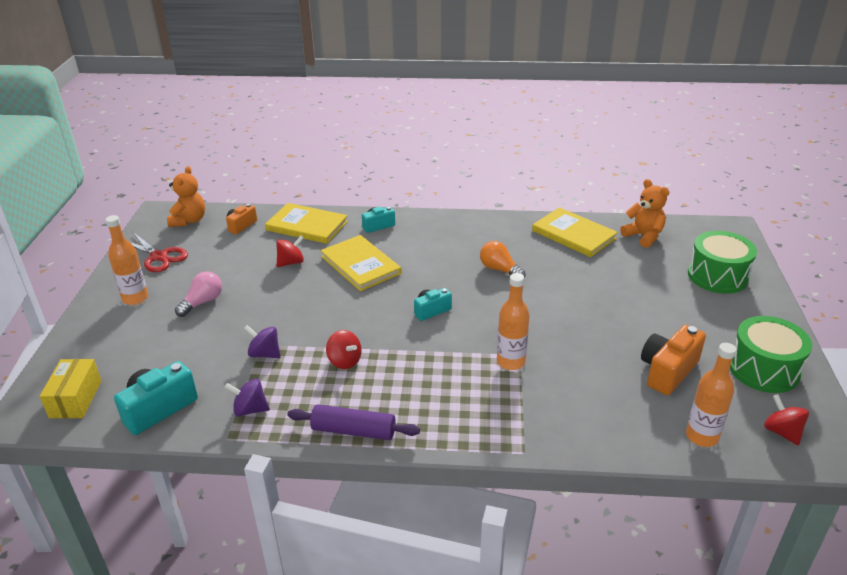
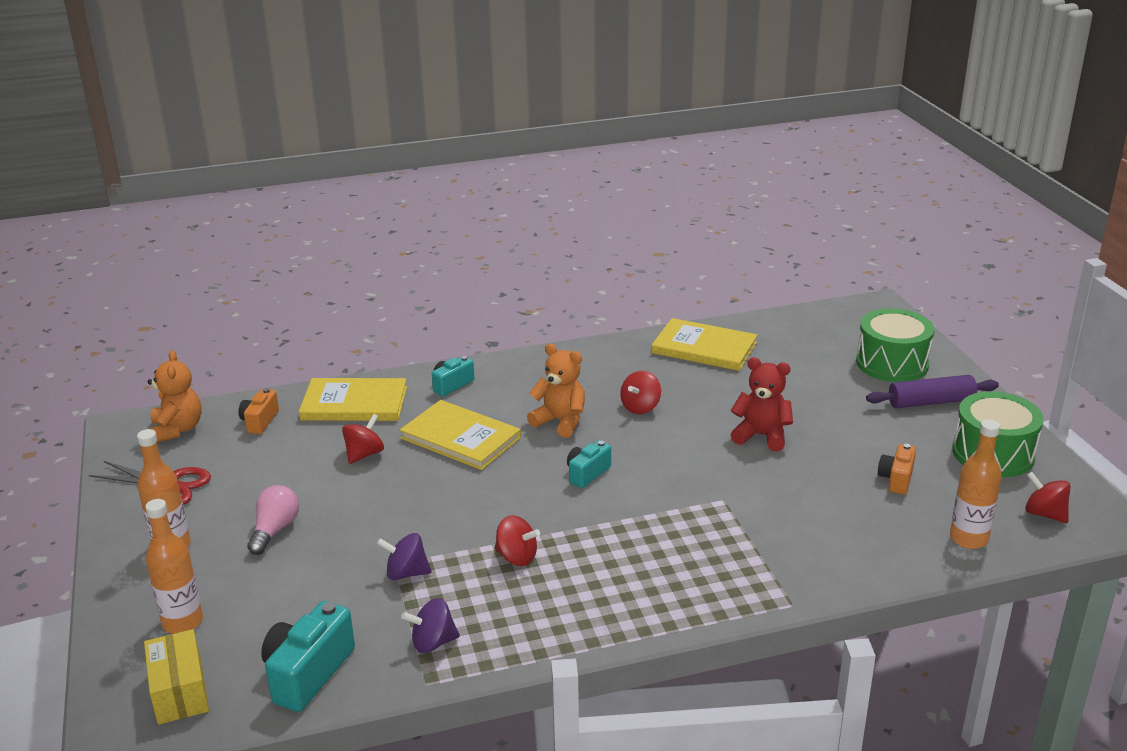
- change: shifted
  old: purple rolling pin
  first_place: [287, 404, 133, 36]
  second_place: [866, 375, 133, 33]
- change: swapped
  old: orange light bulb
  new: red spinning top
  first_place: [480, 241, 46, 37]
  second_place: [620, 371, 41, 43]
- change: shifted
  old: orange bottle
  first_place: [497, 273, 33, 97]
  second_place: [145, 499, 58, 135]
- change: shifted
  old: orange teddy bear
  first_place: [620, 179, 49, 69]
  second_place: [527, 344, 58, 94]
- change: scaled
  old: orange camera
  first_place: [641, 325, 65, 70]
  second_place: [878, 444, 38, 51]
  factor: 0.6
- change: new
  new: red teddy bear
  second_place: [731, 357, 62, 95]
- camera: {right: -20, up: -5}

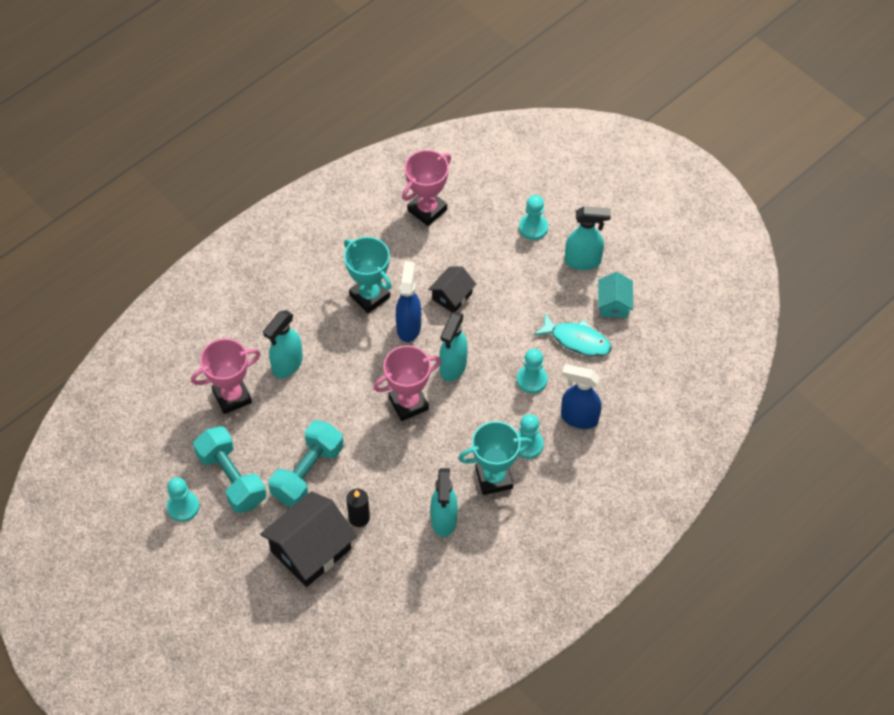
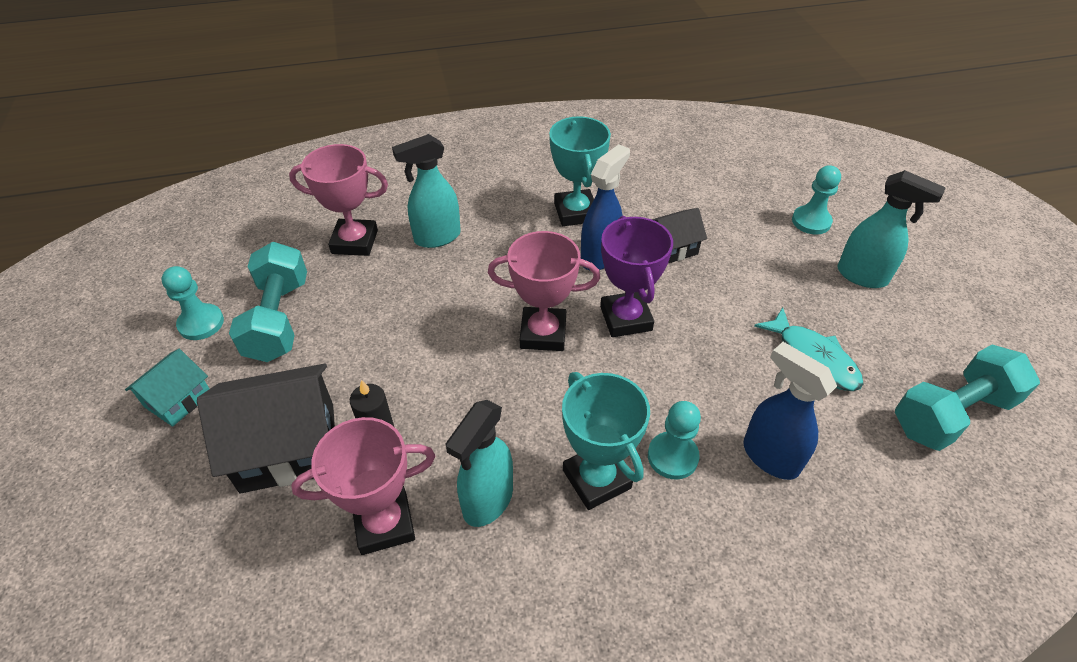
- change: shifted
  old: turquoise dumbbell
  first_place: [268, 420, 75, 87]
  second_place: [895, 345, 145, 106]
- change: shifted
  old: pink trophy
  first_place: [402, 150, 49, 76]
  second_place: [291, 417, 145, 138]
- change: swapped
  old: turquoise spray bottle
  new: purple trophy
  first_place: [439, 312, 29, 69]
  second_place: [600, 216, 73, 121]
- change: rotated
  old: turquoise trophy
  first_place: [458, 421, 75, 74]
  second_place: [562, 372, 88, 138]
  degrees: 45
- change: gone
  old: turquoise pawn
  first_place: [517, 349, 30, 44]
- change: shifted
  old: turquoise house
  first_place: [598, 272, 35, 46]
  second_place: [125, 349, 84, 78]
- camera: {right: 30, up: -10}

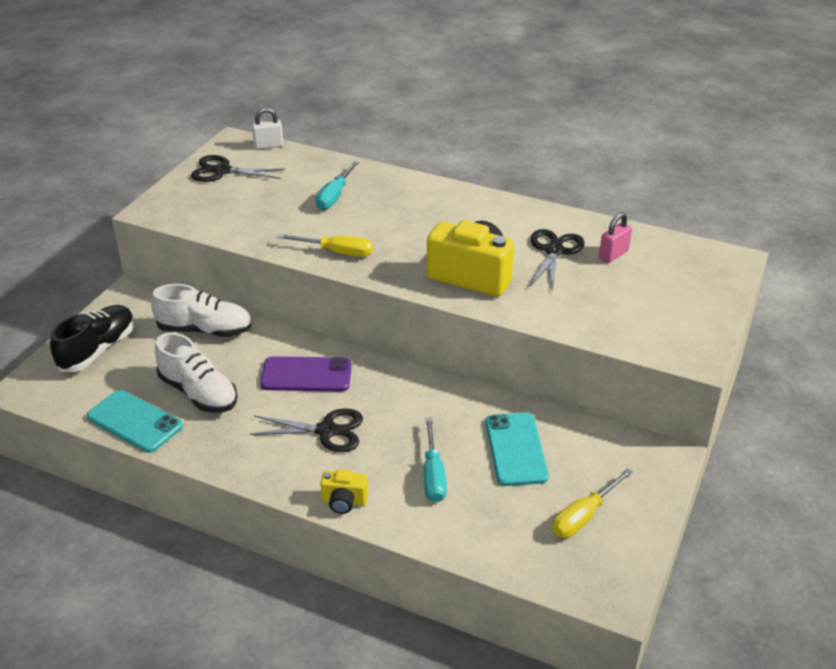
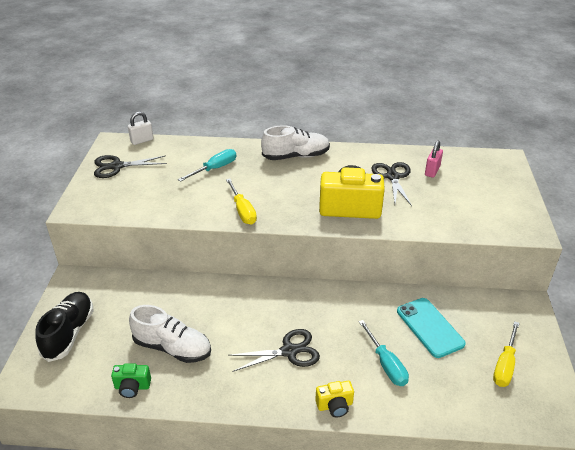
- change: swapped
  old: turquoise phone
  new: green camera
  first_place: [87, 390, 96, 63]
  second_place: [111, 363, 40, 35]
- change: shifted
  old: white shoe
  first_place: [151, 284, 101, 53]
  second_place: [261, 125, 69, 35]
- change: gone
  old: purple phone
  first_place: [260, 356, 92, 35]
- change: rotated
  old: yellow screwdriver
  first_place: [277, 234, 96, 23]
  second_place: [226, 178, 31, 47]
  degrees: 75
- change: rotated
  old: turquoise screwdriver
  first_place: [315, 160, 45, 50]
  second_place: [178, 149, 58, 33]
  degrees: -135
- camera: {right: -20, up: 0}

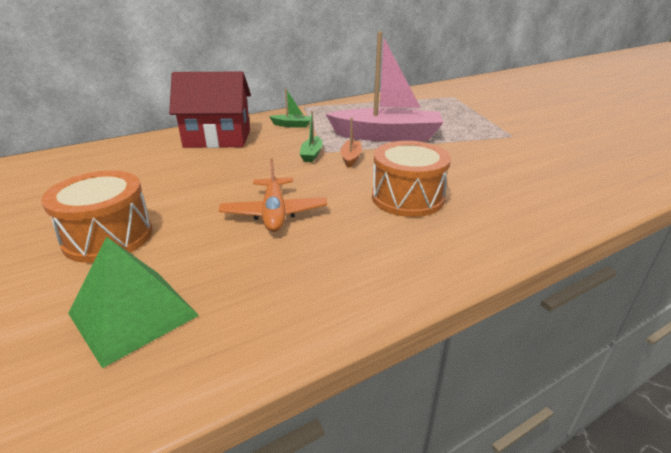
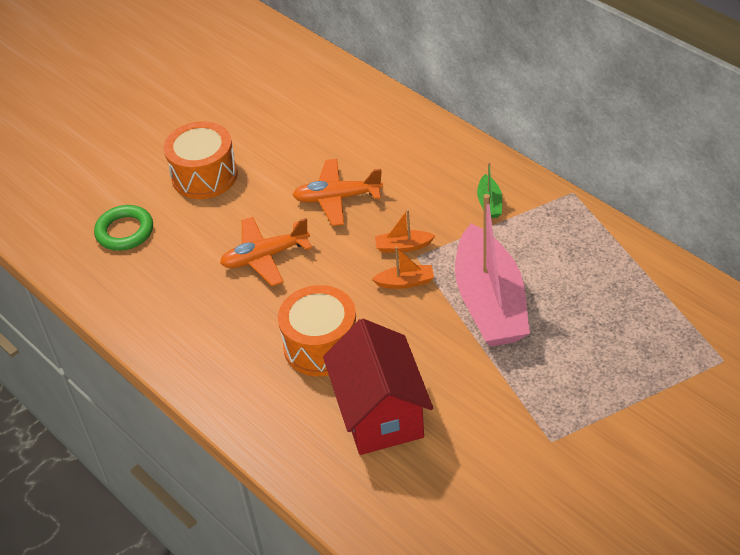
- change: swapped
  old: green pyramid
  new: green ring
  first_place: [68, 236, 131, 132]
  second_place: [94, 205, 59, 46]
- change: shifted
  old: red house
  first_place: [169, 72, 82, 76]
  second_place: [323, 319, 110, 136]
- change: repainted
  old: green boat
  new: orange boat
  first_place: [300, 111, 23, 51]
  second_place: [375, 209, 60, 44]
- change: new
  new: orange plane
  second_place: [293, 159, 90, 67]
- camera: {right: 80, up: 15}

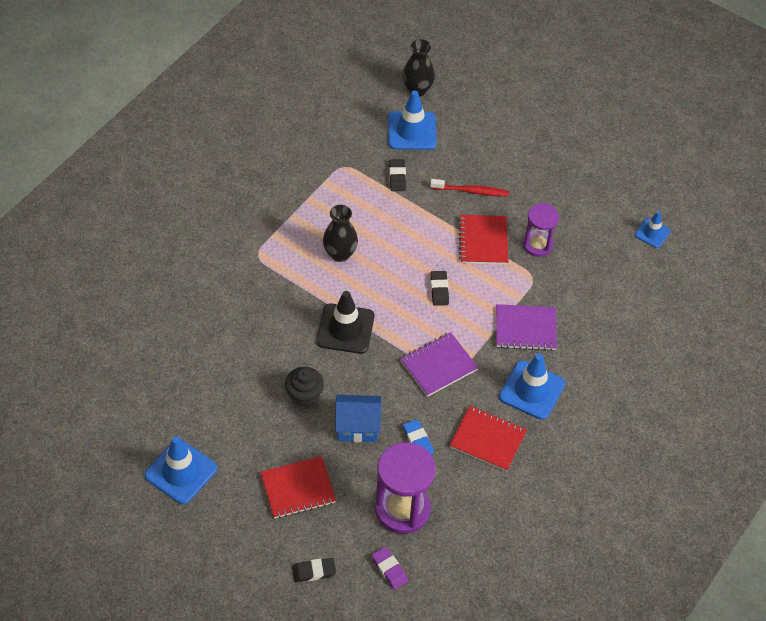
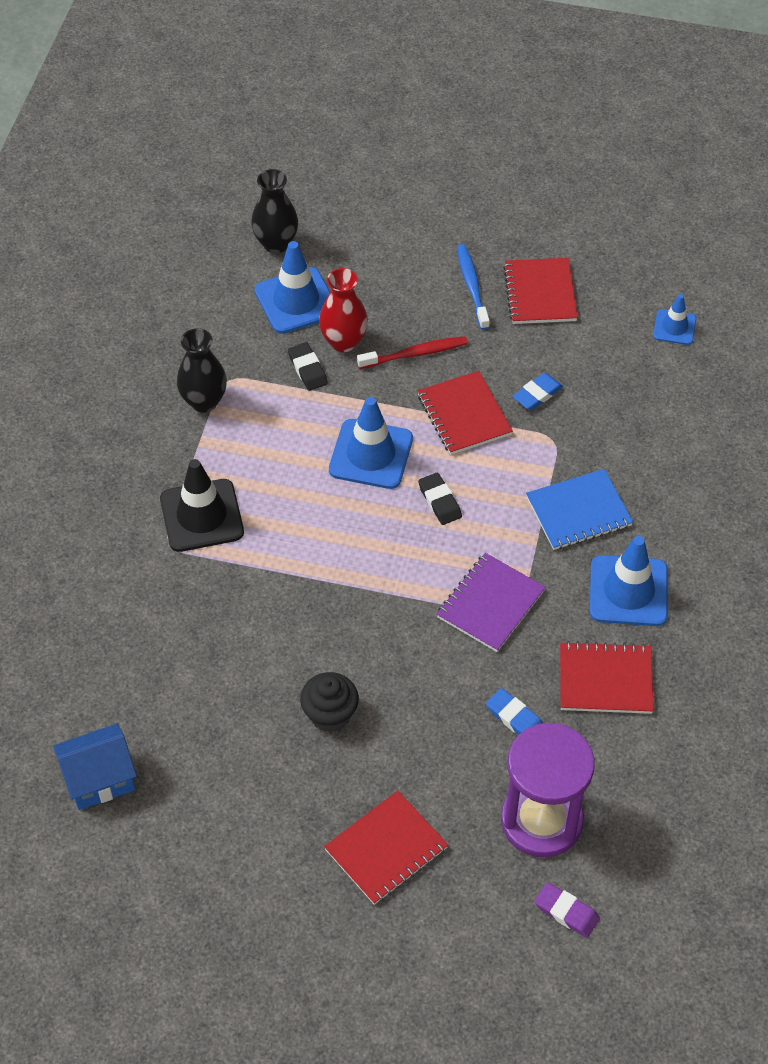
- change: shifted
  old: blue traffic cone
  first_place: [145, 436, 72, 68]
  second_place: [329, 397, 84, 92]
- change: gone
  old: black eraser
  first_place: [292, 558, 44, 24]
- change: shifted
  old: black traffic cone
  first_place: [316, 291, 58, 63]
  second_place: [160, 459, 84, 93]
- change: shifted
  old: black vase
  first_place: [323, 205, 35, 57]
  second_place: [177, 328, 50, 84]
- change: shifted
  old: blue house
  first_place: [335, 395, 46, 47]
  second_place: [53, 723, 84, 87]
- change: repainted
  old: purple notebook
  new: blue notebook
  first_place: [496, 304, 61, 47]
  second_place: [526, 469, 107, 81]
- change: swapped
  old: purple hourglass
  new: blue eraser
  first_place: [523, 203, 36, 54]
  second_place: [512, 373, 51, 37]
- change: new
  new: red vase
  second_place: [319, 268, 49, 84]
- change: new
  new: blue toothbrush
  second_place: [457, 244, 33, 86]
- change: new
  new: red notebook
  second_place: [503, 258, 75, 66]
- camera: {right: -20, up: 0}

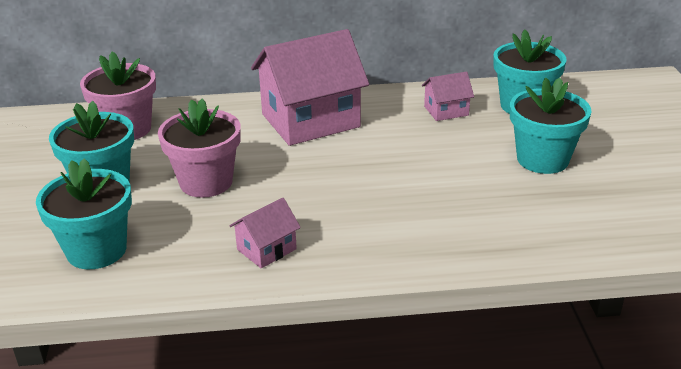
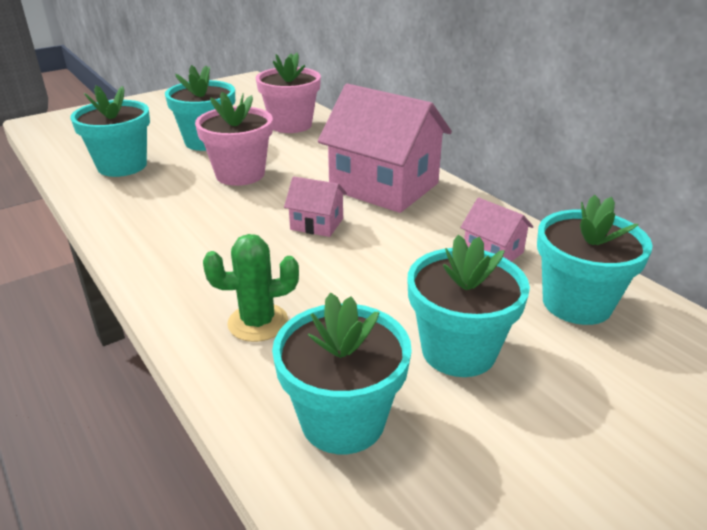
- change: shifted
  old: pink house
  first_place: [229, 198, 72, 70]
  second_place: [284, 176, 63, 61]
- change: new
  new: green cactus
  second_place: [203, 234, 96, 108]
- change: new
  new: turquoise flower pot
  second_place: [272, 292, 140, 162]
- camera: {right: 60, up: 0}

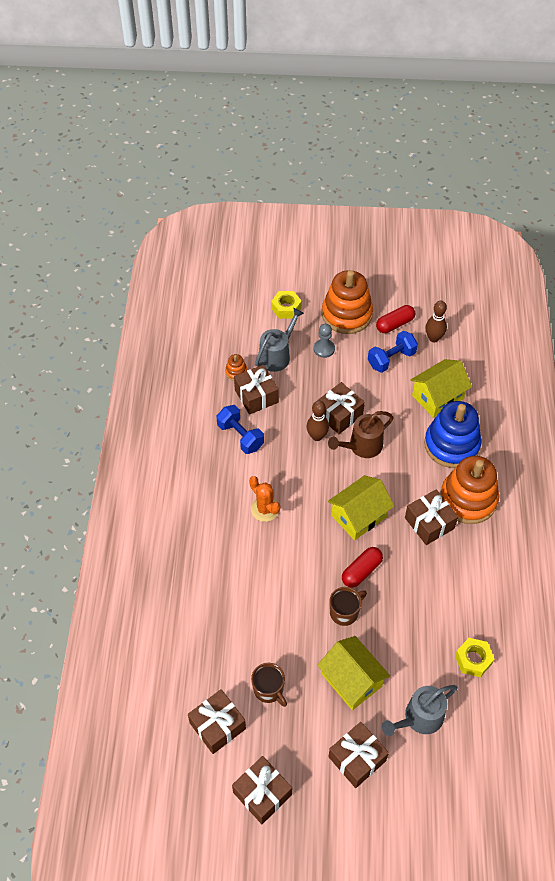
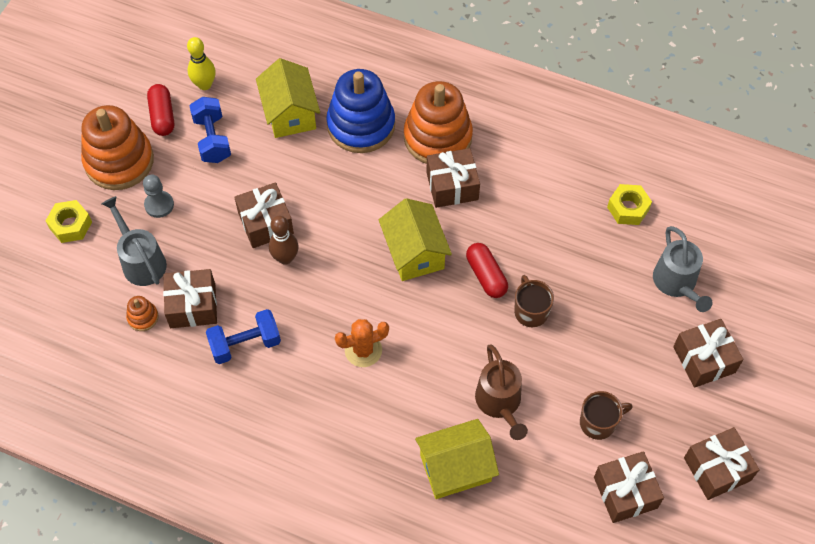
- change: shifted
  old: yellow house
  first_place: [317, 636, 73, 74]
  second_place: [415, 419, 84, 80]
- change: shifted
  old: brown watering can
  first_place: [328, 411, 66, 47]
  second_place: [475, 345, 53, 95]
- change: repainted
  old: brown bowling pin
  new: yellow bowling pin
  first_place: [425, 301, 22, 41]
  second_place: [187, 37, 28, 53]
- camera: {right: -70, up: 5}

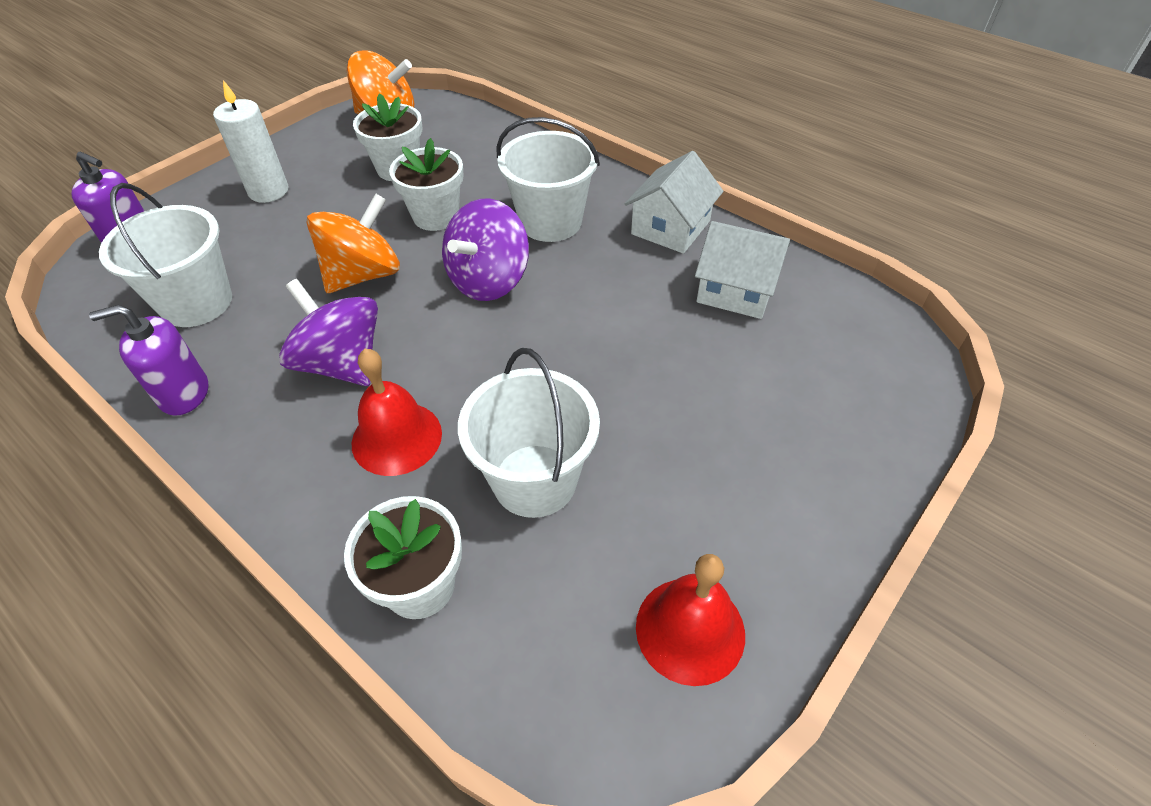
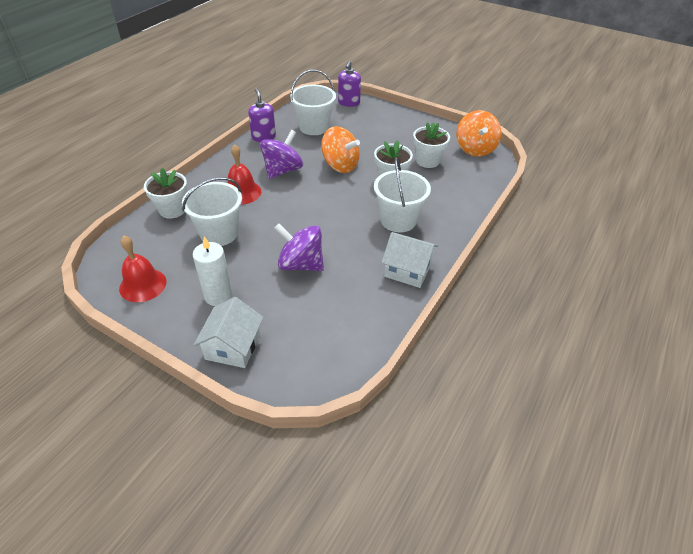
- change: shifted
  old: white candle
  first_place: [213, 80, 76, 123]
  second_place: [193, 236, 40, 70]
- change: shifted
  old: purple spinning top
  first_place: [442, 199, 87, 102]
  second_place: [274, 223, 50, 48]
- change: shifted
  old: white house
  first_place: [695, 221, 95, 98]
  second_place: [194, 297, 70, 71]
- camera: {right: 80, up: -5}

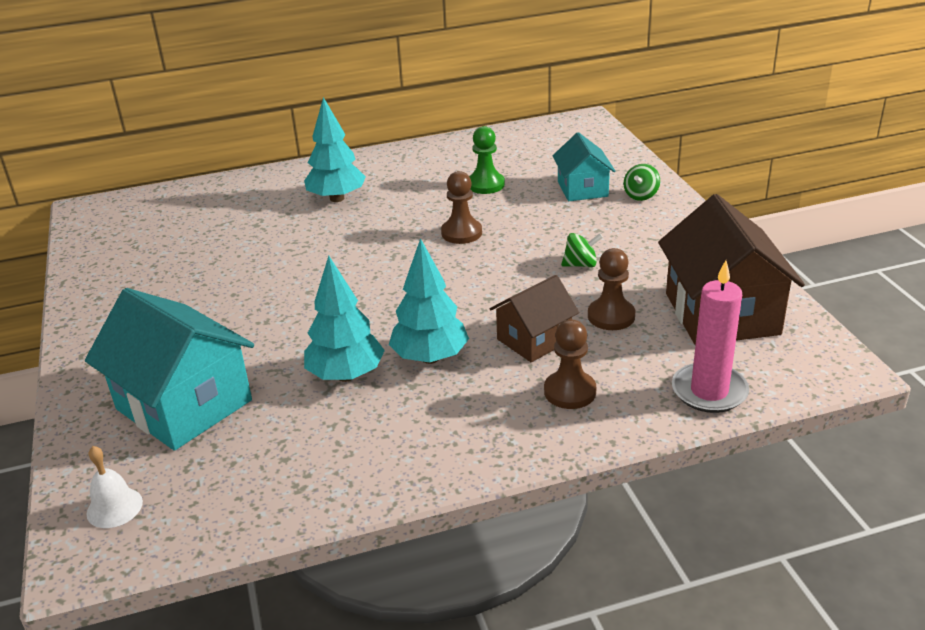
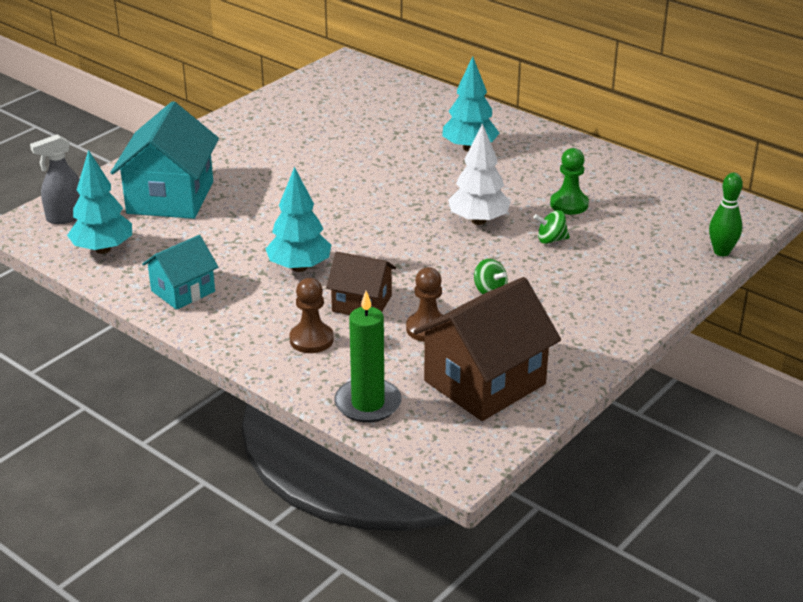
- change: swapped
  old: white bell
  new: grey spray bottle
  first_place: [86, 446, 57, 82]
  second_place: [30, 134, 50, 90]
- change: shifted
  old: turquoise tree
  first_place: [304, 256, 81, 126]
  second_place: [67, 150, 65, 104]
- change: swapped
  old: brown pawn
  new: white tree
  first_place: [441, 171, 41, 73]
  second_place: [448, 123, 63, 102]
- change: shifted
  old: turquoise house
  first_place: [553, 132, 62, 69]
  second_place: [142, 235, 76, 75]
- change: shifted
  old: green spinning top
  first_place: [624, 164, 36, 37]
  second_place: [533, 210, 37, 34]
- change: repainted
  old: pink candle
  new: green candle
  first_place: [672, 261, 77, 152]
  second_place: [334, 291, 68, 132]
- change: new
  new: green bowling pin
  second_place: [709, 173, 34, 83]
- camera: {right: 55, up: 0}

